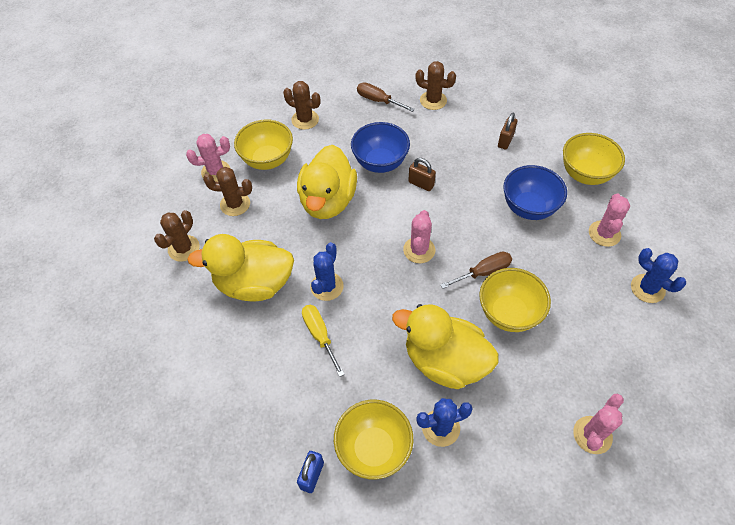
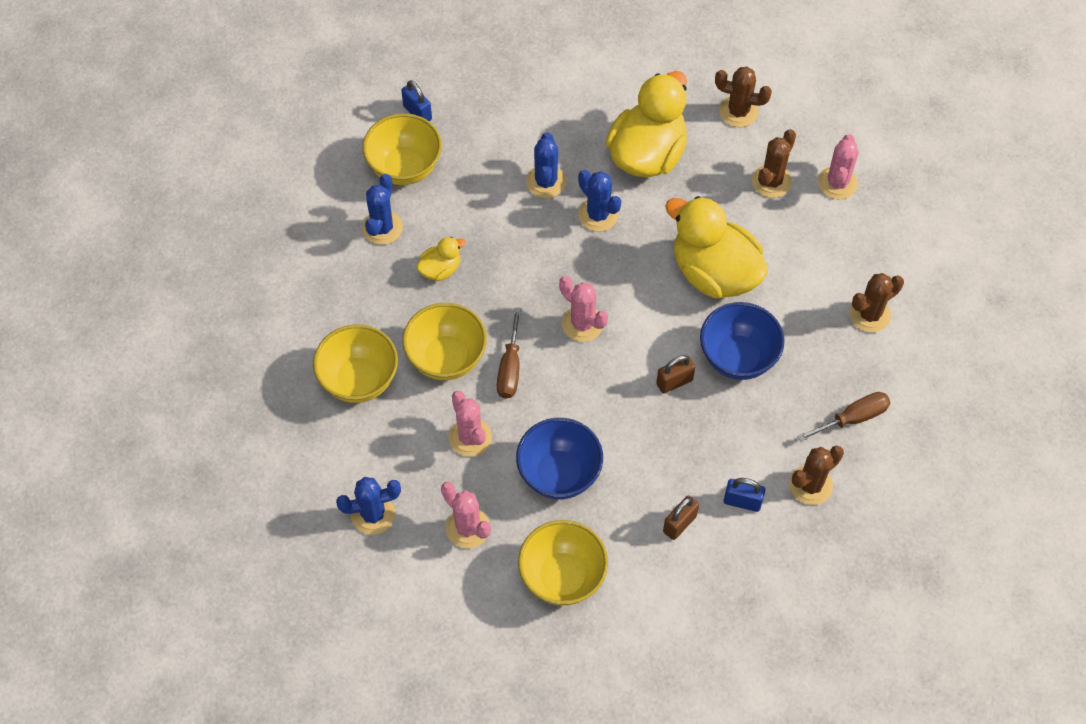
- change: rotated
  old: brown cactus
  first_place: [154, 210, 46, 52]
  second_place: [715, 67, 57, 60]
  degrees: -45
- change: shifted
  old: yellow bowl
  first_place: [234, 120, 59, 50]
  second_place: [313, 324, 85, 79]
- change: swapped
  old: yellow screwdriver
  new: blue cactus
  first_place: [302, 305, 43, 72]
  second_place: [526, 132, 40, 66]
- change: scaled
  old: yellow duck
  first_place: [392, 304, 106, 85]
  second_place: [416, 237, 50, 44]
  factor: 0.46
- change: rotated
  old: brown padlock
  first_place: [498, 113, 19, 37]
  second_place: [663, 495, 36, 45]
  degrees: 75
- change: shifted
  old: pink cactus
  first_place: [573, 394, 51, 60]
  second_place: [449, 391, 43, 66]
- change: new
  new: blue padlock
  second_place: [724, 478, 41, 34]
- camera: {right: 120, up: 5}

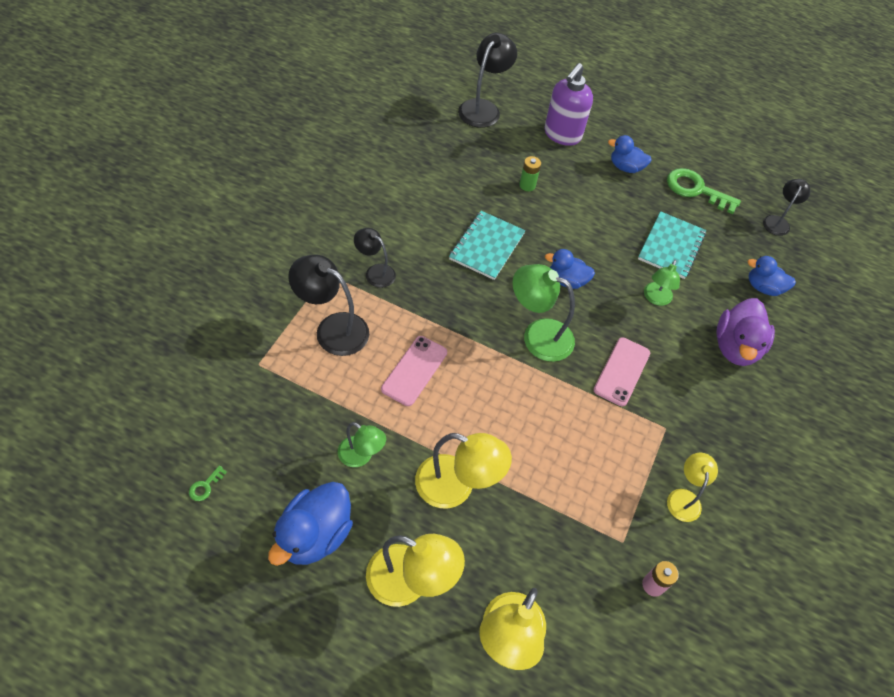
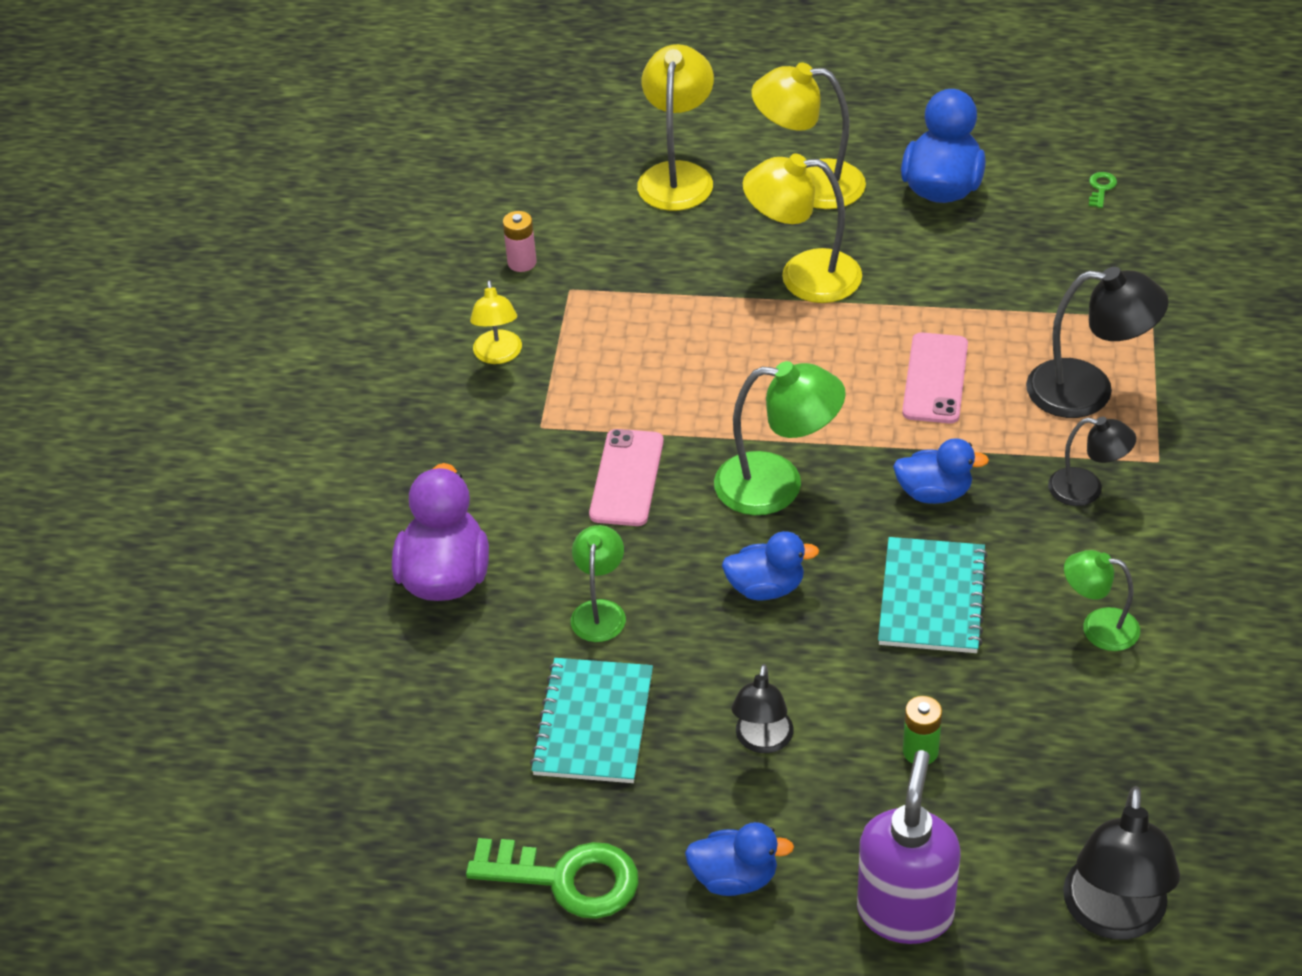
- change: shifted
  old: green lamp
  first_place: [338, 422, 48, 45]
  second_place: [1064, 550, 76, 101]
- change: shifted
  old: blue duck
  first_place: [748, 256, 48, 40]
  second_place: [893, 438, 96, 66]
- change: shifted
  old: black lamp
  first_place: [763, 179, 47, 57]
  second_place: [731, 664, 63, 89]
- camera: {right: 170, up: -10}

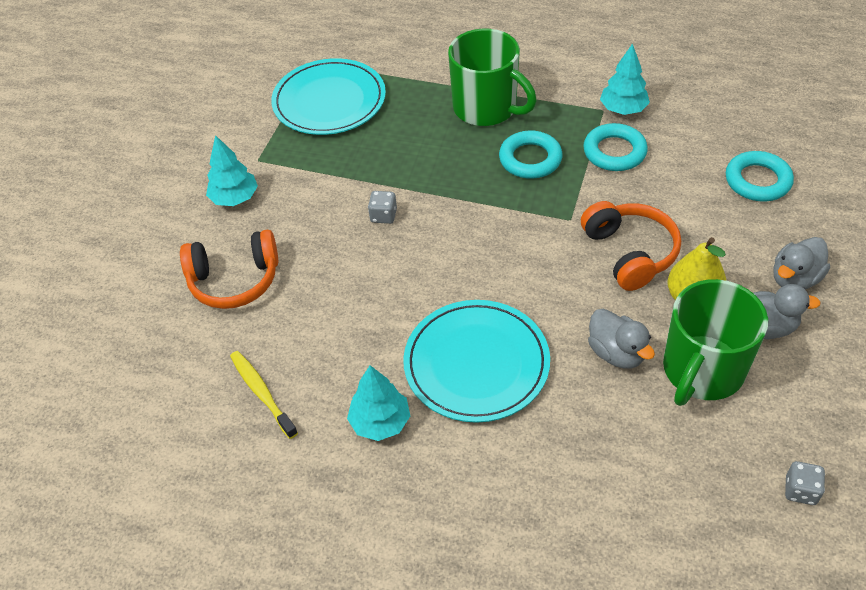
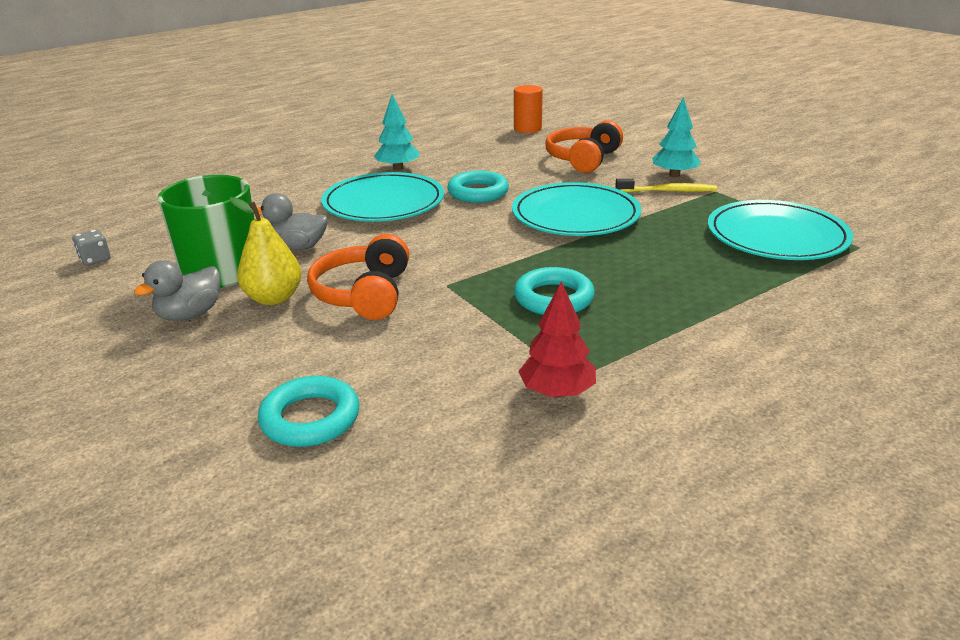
- change: shifted
  old: yellow toothbrush
  first_place: [230, 351, 68, 88]
  second_place: [615, 179, 102, 13]
- change: swapped
  old: grey dice
  new: turquoise plate
  first_place: [368, 191, 29, 33]
  second_place: [512, 182, 129, 54]
- change: gone
  old: green mug
  first_place: [448, 29, 89, 97]
- change: rotated
  old: orange headphones
  first_place: [581, 201, 100, 90]
  second_place: [307, 234, 102, 86]
  degrees: 75
- change: shifted
  old: turquoise ring
  first_place: [583, 123, 65, 48]
  second_place: [447, 171, 62, 32]
- change: repainted
  old: turquoise tree
  new: red tree
  first_place: [600, 43, 50, 72]
  second_place: [518, 281, 78, 116]
- change: gone
  old: grey duck
  first_place: [773, 237, 57, 52]
- change: new
  new: orange cylinder
  second_place: [514, 85, 29, 48]
- camera: {right: 125, up: -20}

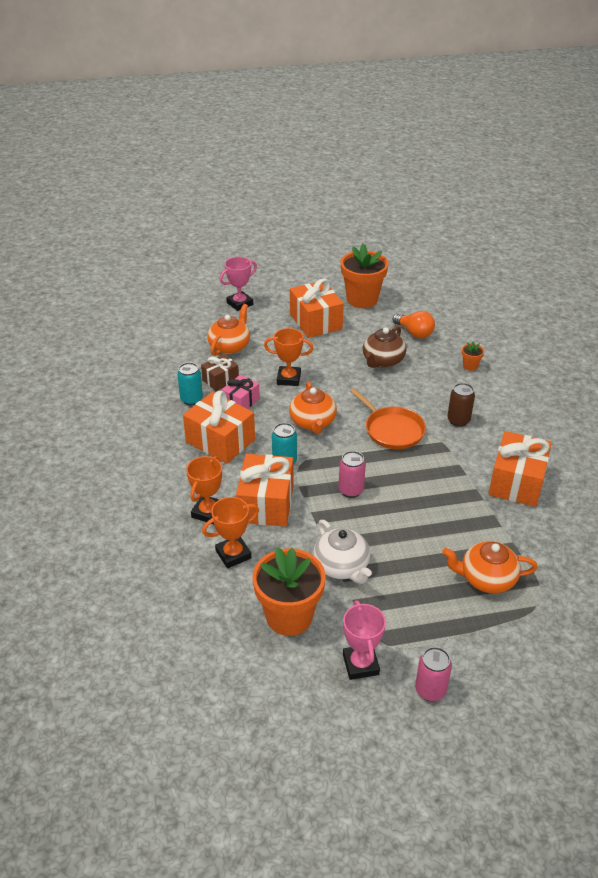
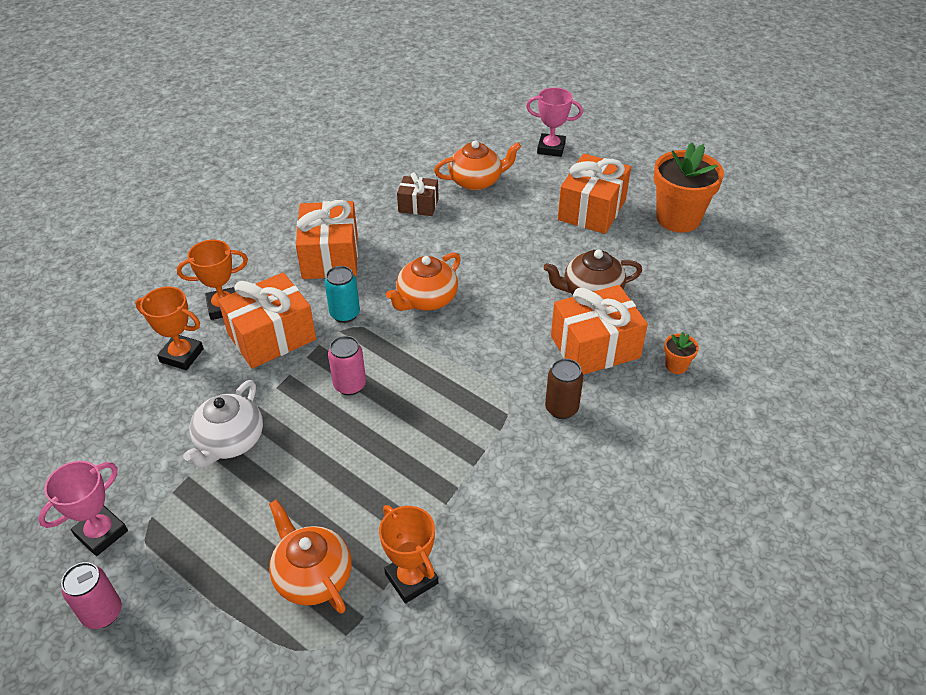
- change: gone
  old: turquoise can
  first_place: [177, 362, 26, 43]
- change: gone
  old: pink gift
  first_place: [222, 375, 38, 34]
- change: gone
  old: orange flower pot
  first_place: [252, 547, 73, 89]
- change: shifted
  old: orange trophy
  first_place: [264, 328, 50, 58]
  second_place: [379, 505, 59, 98]
- change: gone
  old: orange pan
  first_place: [350, 388, 76, 61]
- change: gone
  old: orange light bulb
  first_place: [393, 311, 42, 28]
- change: shifted
  old: orange gift
  first_place: [489, 431, 63, 76]
  second_place: [551, 285, 97, 90]
- camera: {right: 50, up: 5}

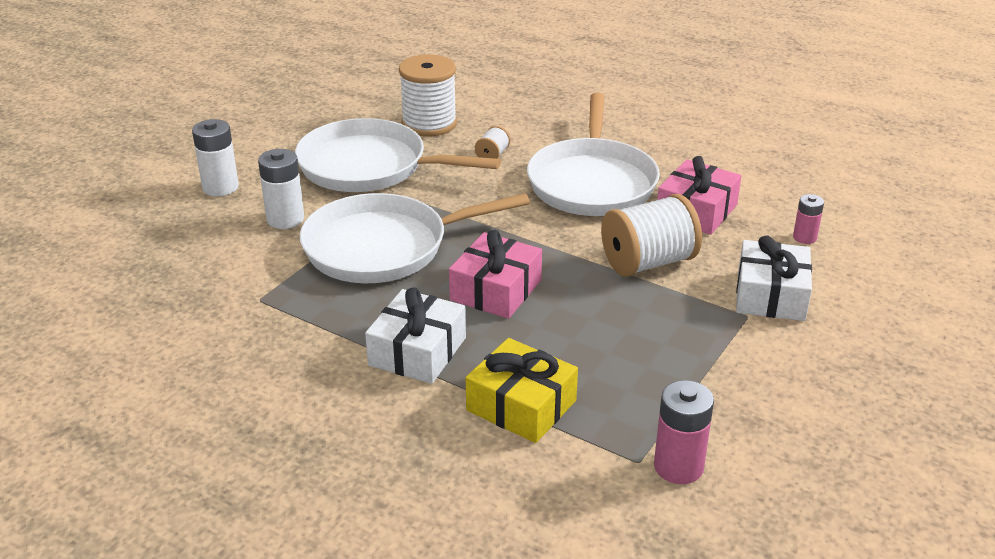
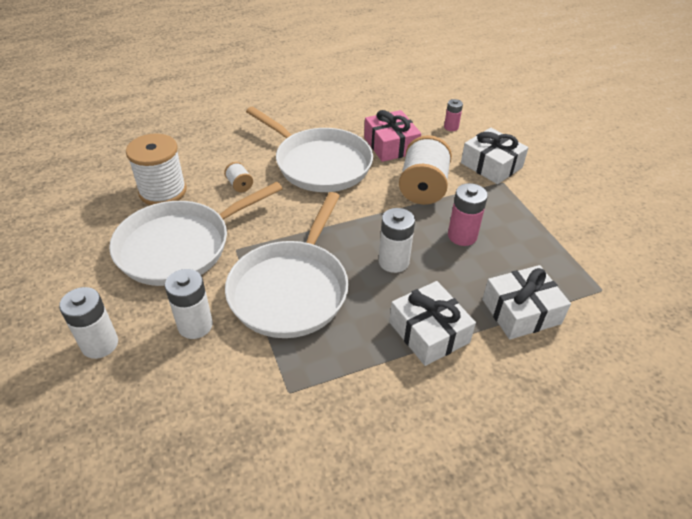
- change: swapped
  old: pink gift
  new: white battery
  first_place: [449, 230, 93, 89]
  second_place: [379, 208, 36, 65]
- change: repainted
  old: yellow gift
  new: white gift
  first_place: [466, 338, 112, 105]
  second_place: [482, 265, 89, 75]
- change: shifted
  old: pink battery
  first_place: [654, 380, 60, 104]
  second_place: [448, 183, 40, 63]
- camera: {right: -55, up: 10}

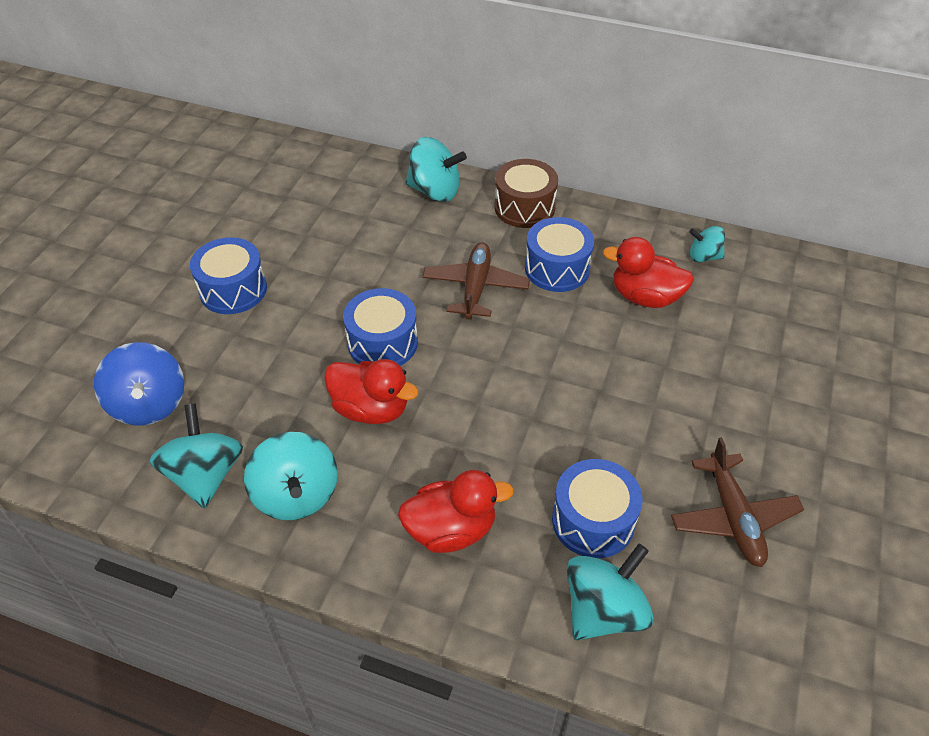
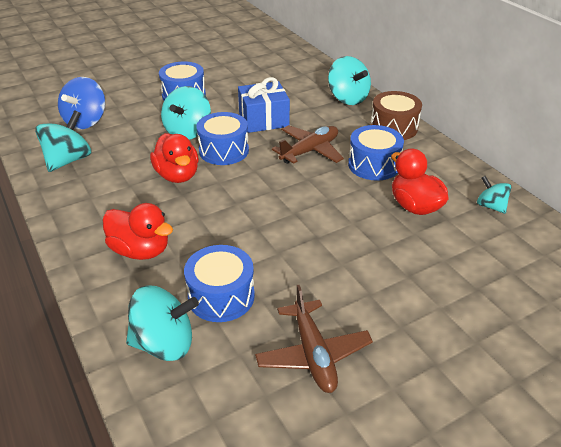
- change: shifted
  old: turquoise spinning top
  first_place: [244, 432, 94, 88]
  second_place: [161, 86, 50, 54]
- change: rotated
  old: brown plane
  first_place: [671, 437, 133, 130]
  second_place: [255, 285, 118, 108]
  degrees: -45
- change: new
  new: blue gift
  second_place: [238, 77, 52, 56]
- camera: {right: 40, up: -10}

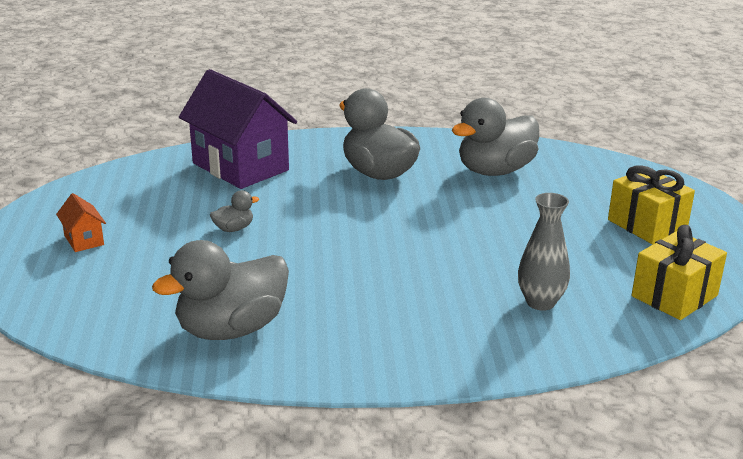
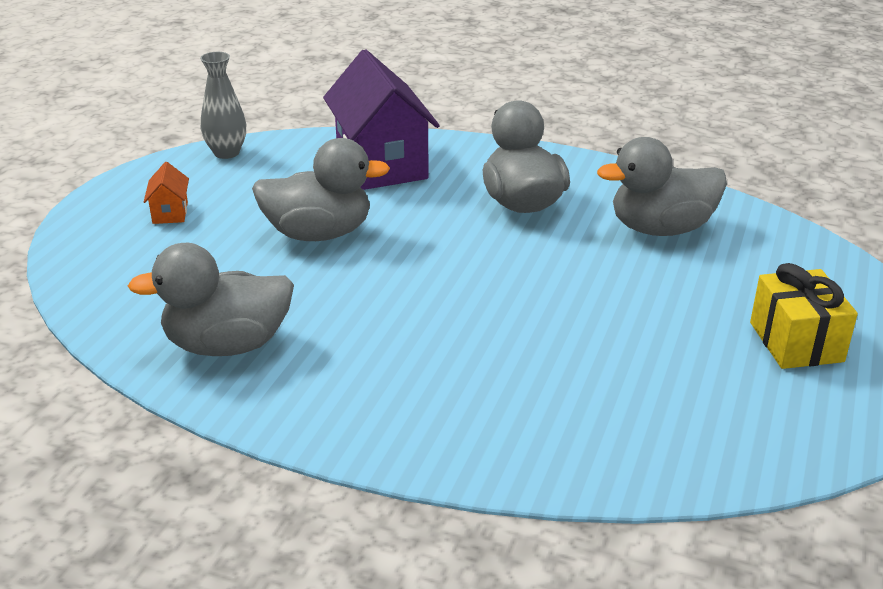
- change: scaled
  old: grey duck
  first_place: [210, 190, 49, 42]
  second_place: [252, 138, 138, 103]
  factor: 2.3
- change: shifted
  old: grey vase
  first_place: [518, 193, 52, 118]
  second_place: [200, 52, 46, 107]
- change: gone
  old: yellow gift
  first_place: [632, 225, 95, 95]
- camera: {right: 25, up: 5}

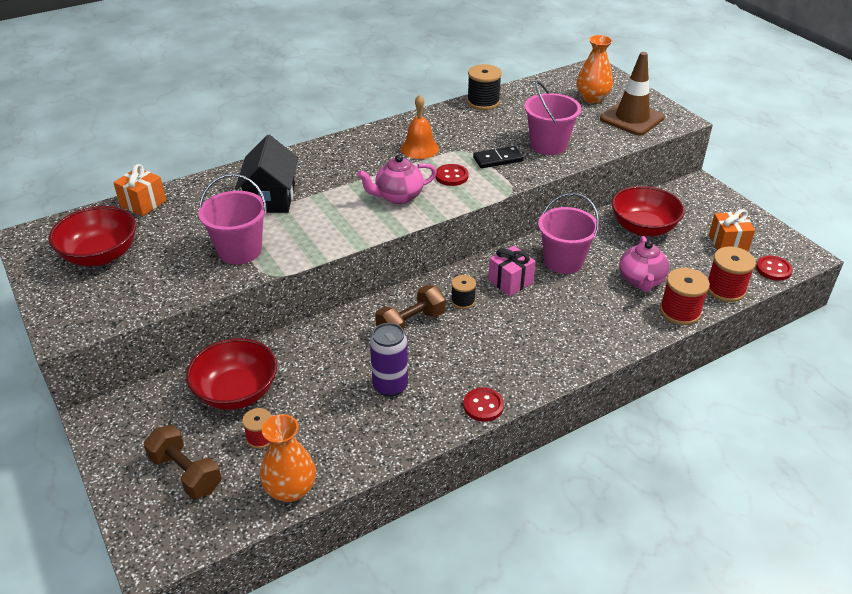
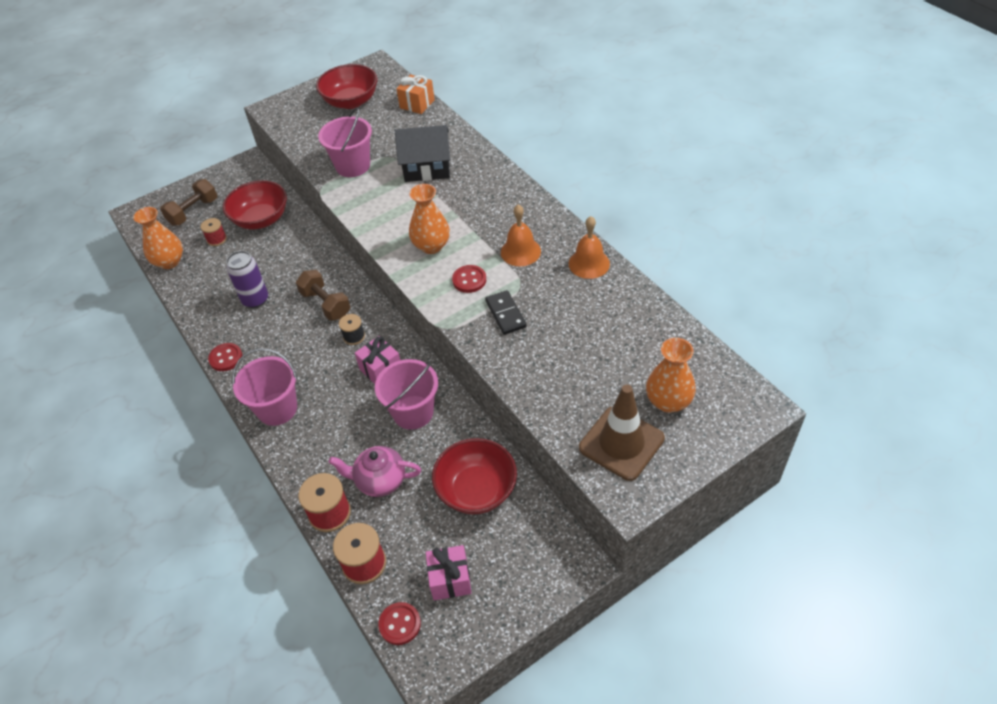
- change: swapped
  old: pink teapot
  new: orange vase
  first_place: [357, 155, 80, 49]
  second_place: [409, 184, 41, 70]
- change: gone
  old: black spool
  first_place: [467, 64, 35, 46]
- change: shifted
  old: pink bucket
  first_place: [524, 81, 57, 74]
  second_place: [232, 348, 65, 78]
- change: repainted
  old: orange gift
  new: pink gift
  first_place: [709, 209, 46, 43]
  second_place: [426, 545, 45, 55]
- change: new
  new: orange bell
  second_place: [569, 216, 41, 63]
- camera: {right: 90, up: 10}

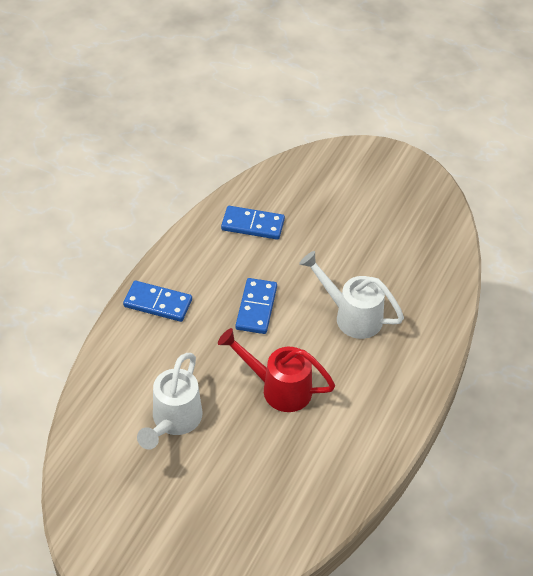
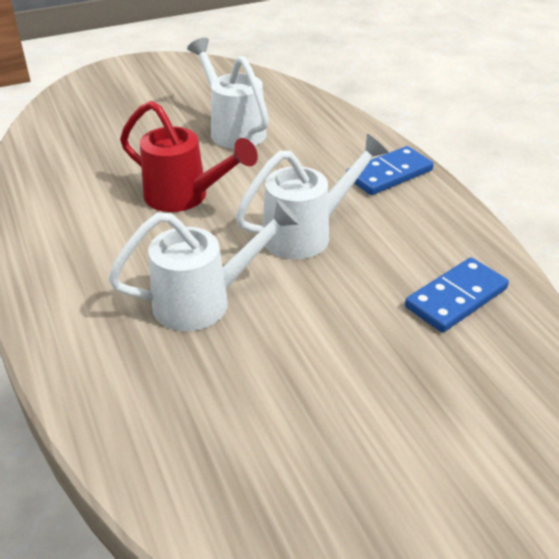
- change: rotated
  old: red watering can
  first_place: [218, 328, 117, 84]
  second_place: [120, 101, 138, 111]
  degrees: 60
- change: swapped
  old: blue domino
  new: white watering can
  first_place: [236, 278, 41, 56]
  second_place: [235, 134, 154, 125]
- camera: {right: 130, up: -10}

